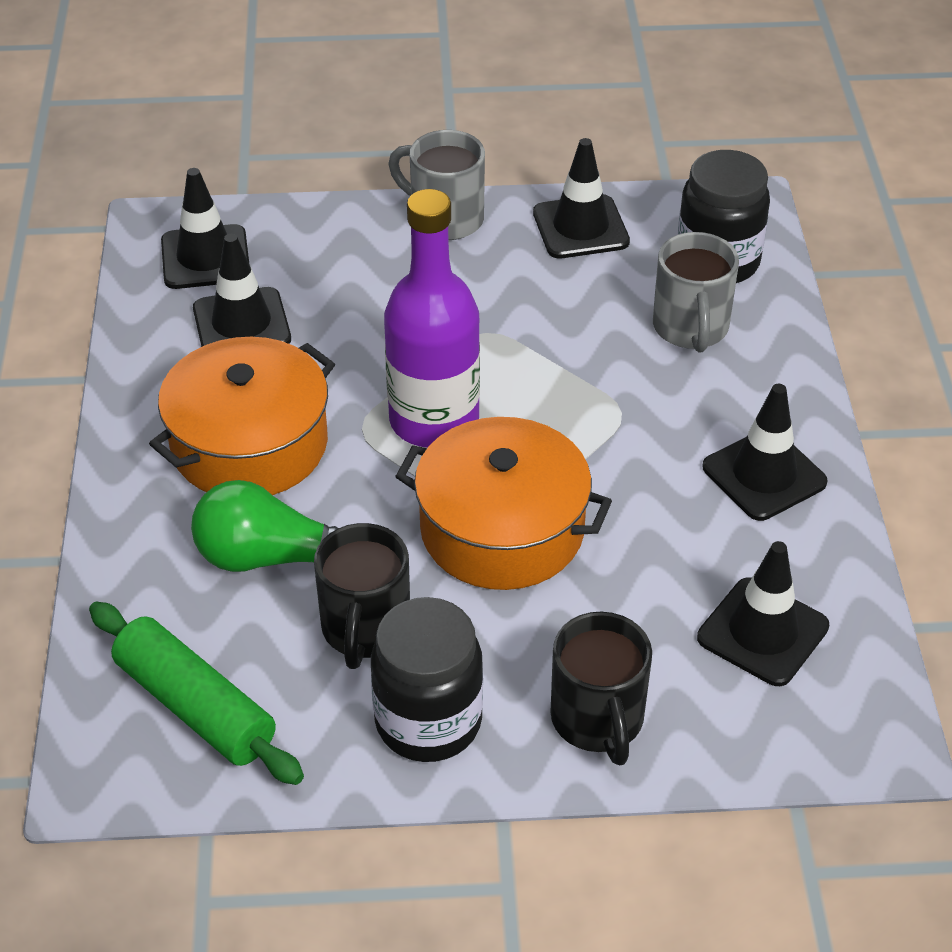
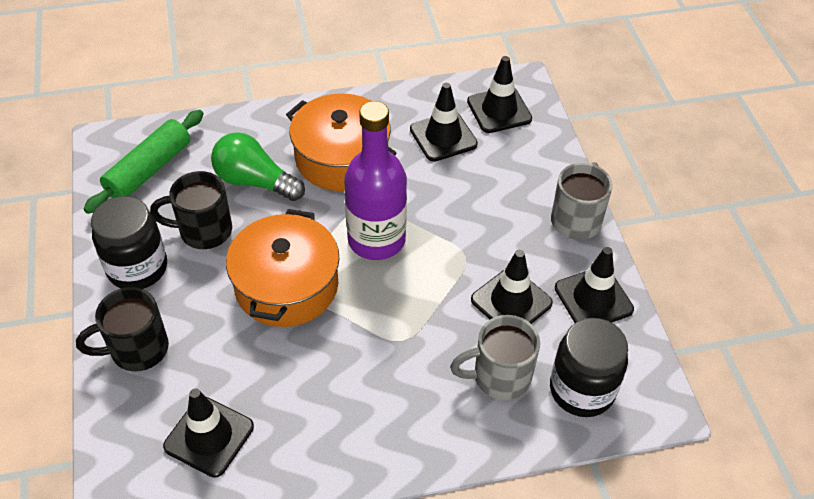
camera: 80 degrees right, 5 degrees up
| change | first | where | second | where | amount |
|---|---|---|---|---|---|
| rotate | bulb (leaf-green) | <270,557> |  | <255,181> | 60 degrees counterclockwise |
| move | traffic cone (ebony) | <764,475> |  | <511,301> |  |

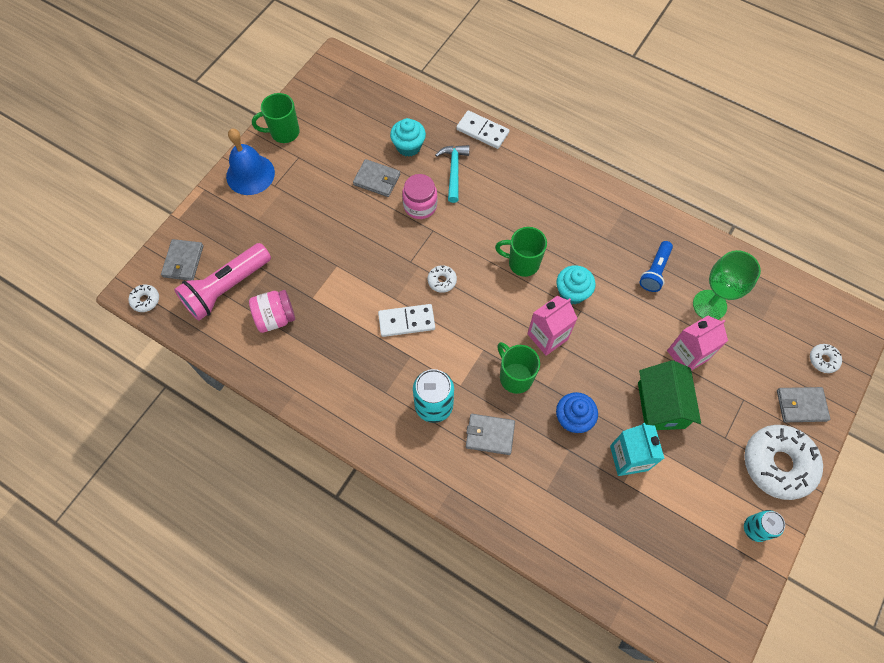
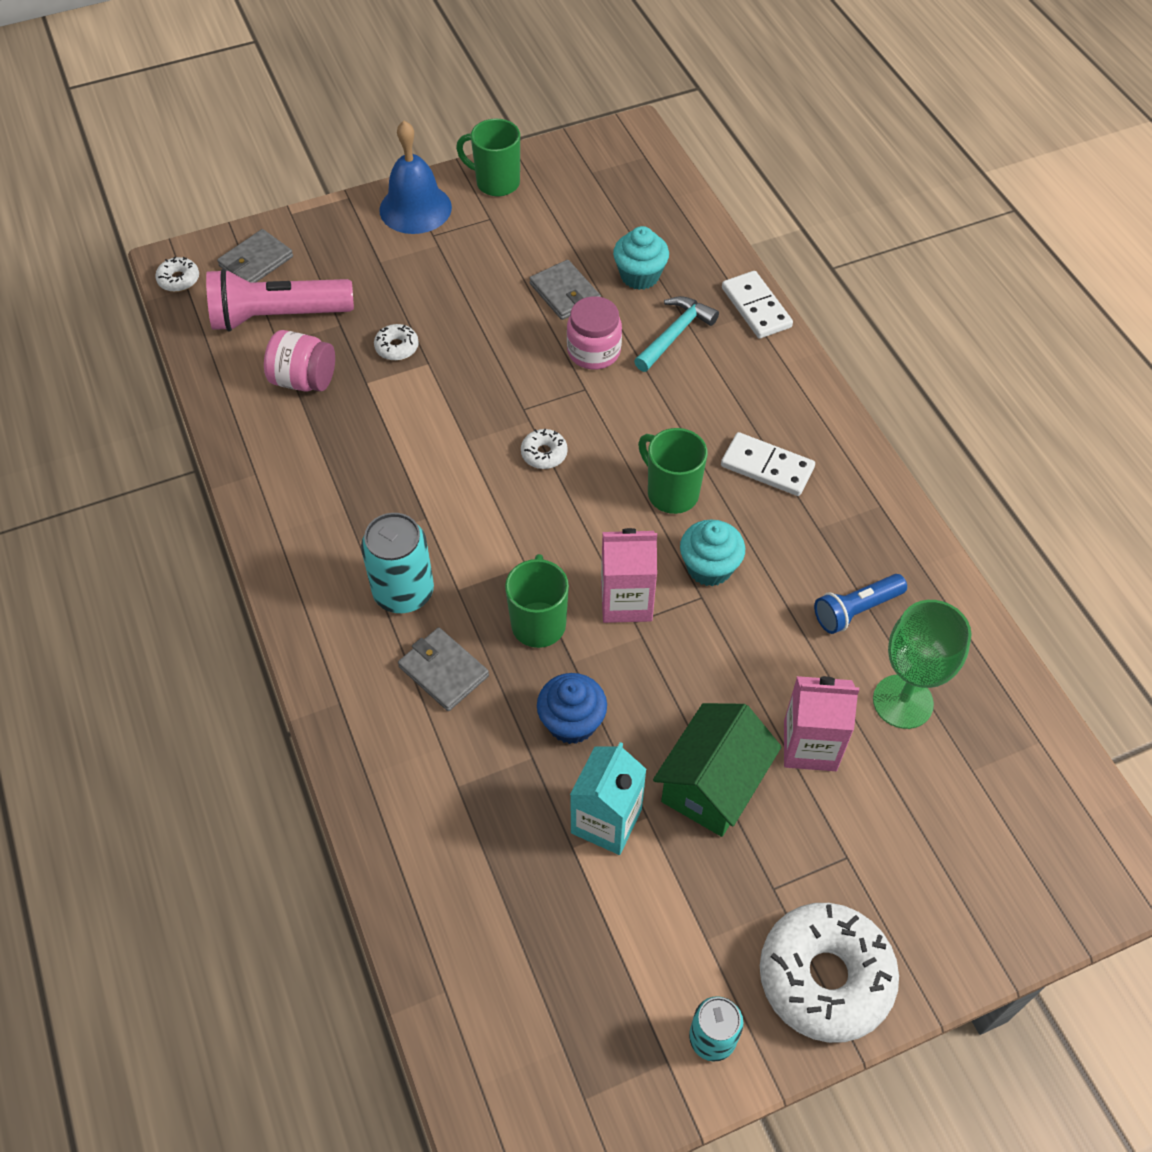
camera: 35 degrees right, 10 degrees down
| change | first | where | second | where | amount |
|---|---|---|---|---|---|
| move | glazed donut (snow-white) | <823,360> |  | <397,347> |  |
| move | domino (snow-white) | <406,321> |  | <767,467> |  |
| delete | billfold (ash-grey) | <801,405> |  |  |  |

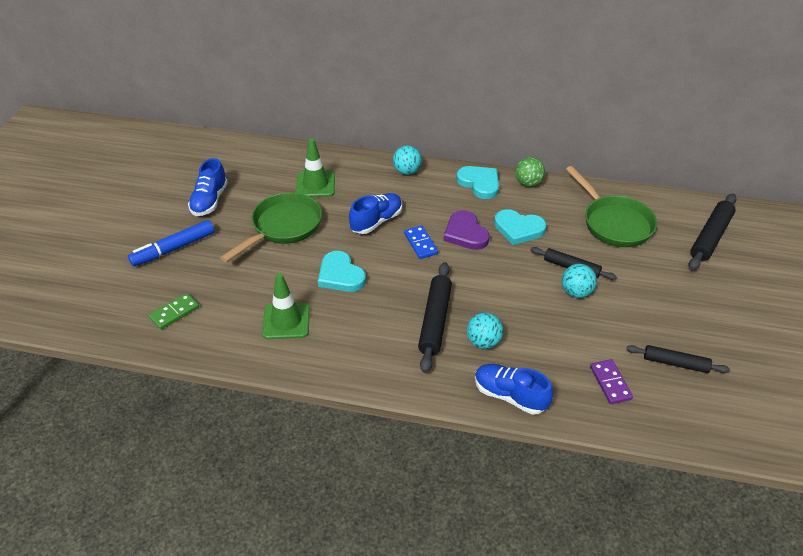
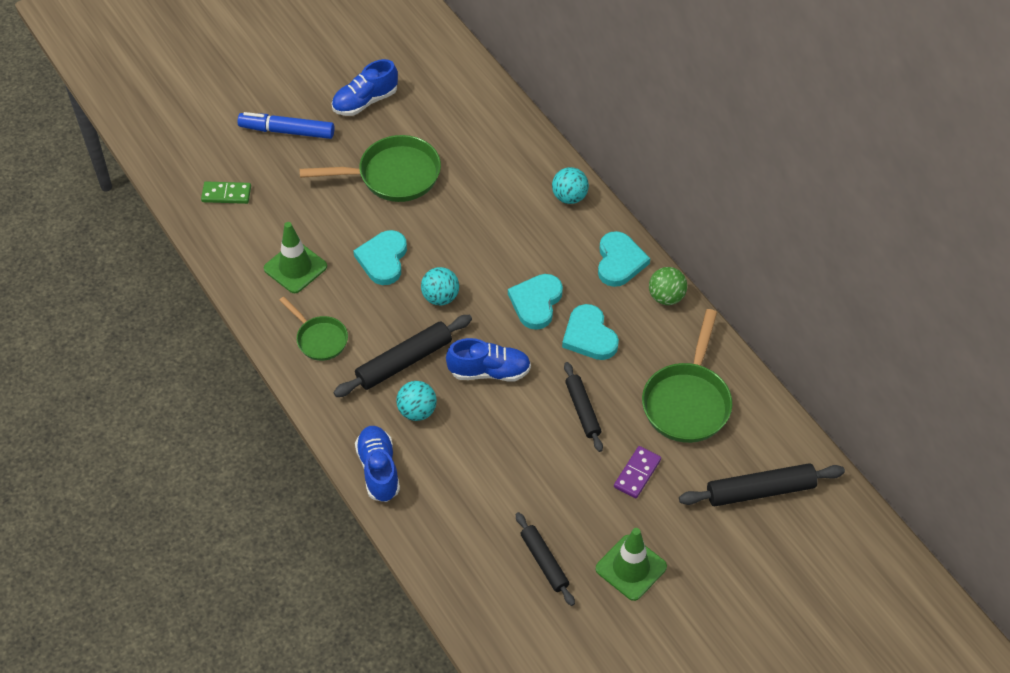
camera: 45 degrees right, 10 degrees up
| change | first | where | second | where | amount |
|---|---|---|---|---|---|
| insert |  |  | frying pan (leaf-green) | <319,339> |  |
| move | sphere (teal) | <576,292> |  | <440,297> |  |
| move | lace-up shoe (cobalt) | <376,221> |  | <489,371> |  |
| recolor | love heart (royal purple) | <465,233> | love heart (teal) | <536,302> |  |
| move | traffic cone (leaf-green) | <315,184> |  | <631,568> |  |
| move | domino (royal purple) | <610,383> |  | <637,473> |  |
| delete | domino (cobalt) | <420,244> |  |  |  |

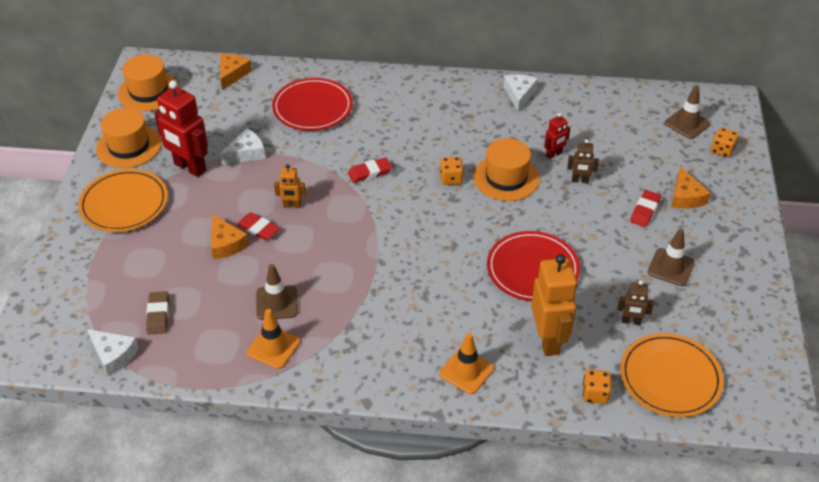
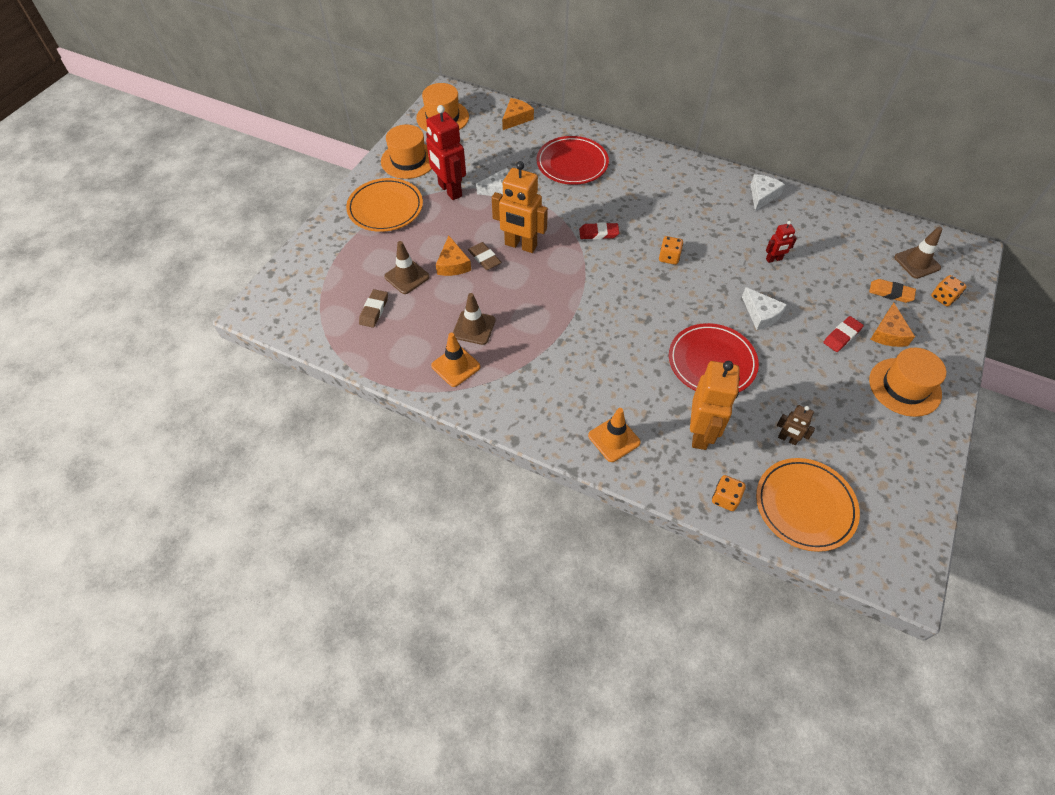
camera: 20 degrees right, 10 degrees up
| change | first | where | second | where | amount |
|---|---|---|---|---|---|
| move | traffic cone (dark brown) | <670,267> |  | <407,277> |  |
| recolor | eraser (red) | <258,229> | eraser (dark brown) | <484,258> |  |
| resize | robot (orange) | <292,206> |  | <520,245> | x2.02 |
| move | piece of cheese (snow-white) | <114,355> |  | <761,314> |  |
| insert |  |  | eraser (orange) | <890,293> |  |
| move | hat (orange) | <506,178> |  | <904,387> |  |
| delete | robot (dark brown) | <580,180> |  |  |  |

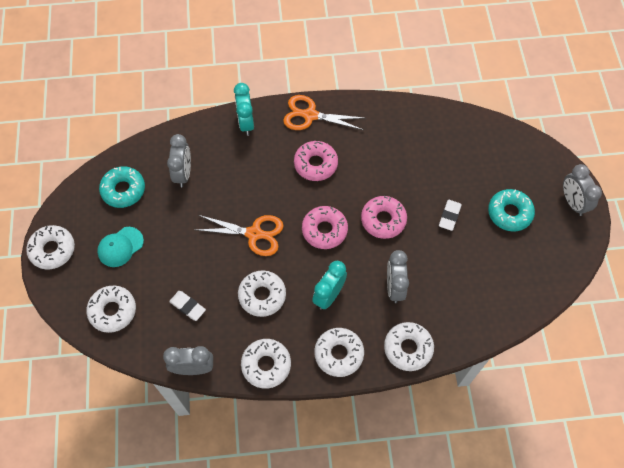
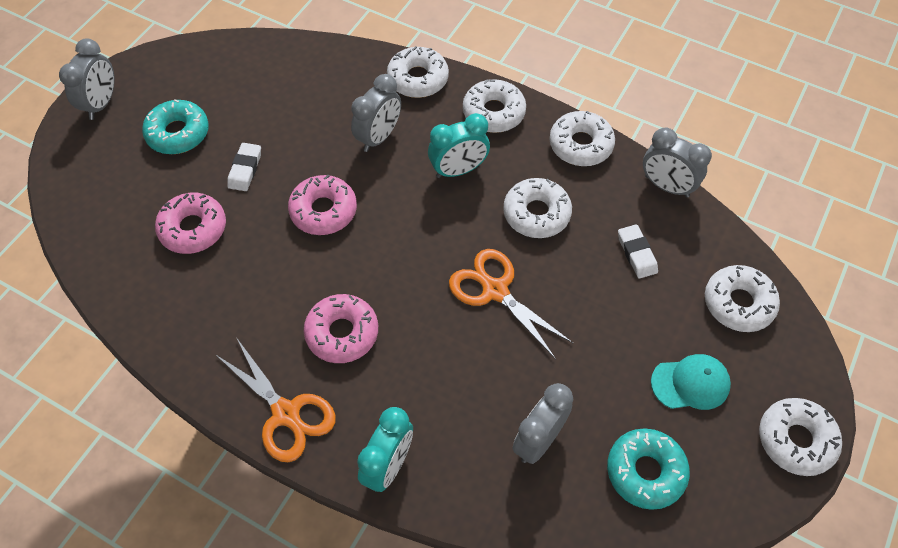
camera: 145 degrees left, 5 degrees down
| change | first | where | second | where | amount |
|---|---|---|---|---|---|
| move | glazed donut (pink) | <324,230> |  | <193,229> |  |
| rotate | eraser (snow-white) | <449,216> |  | <245,169> | 45 degrees counterclockwise |

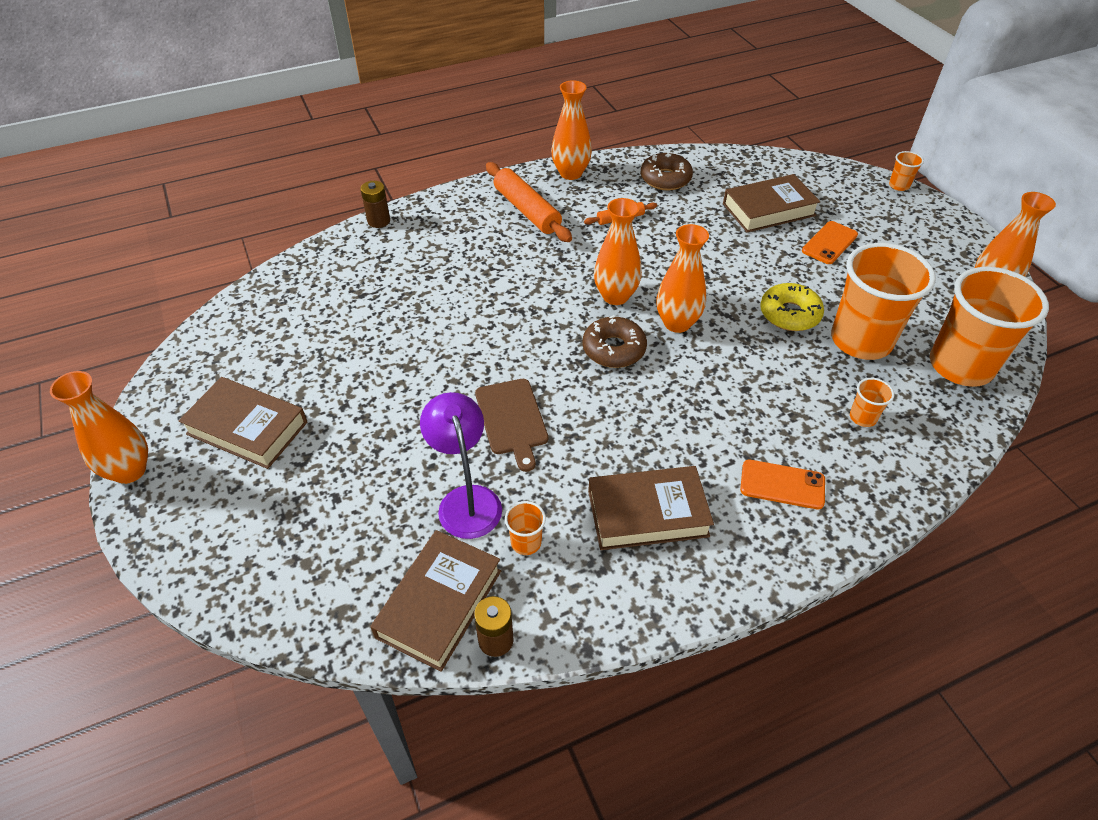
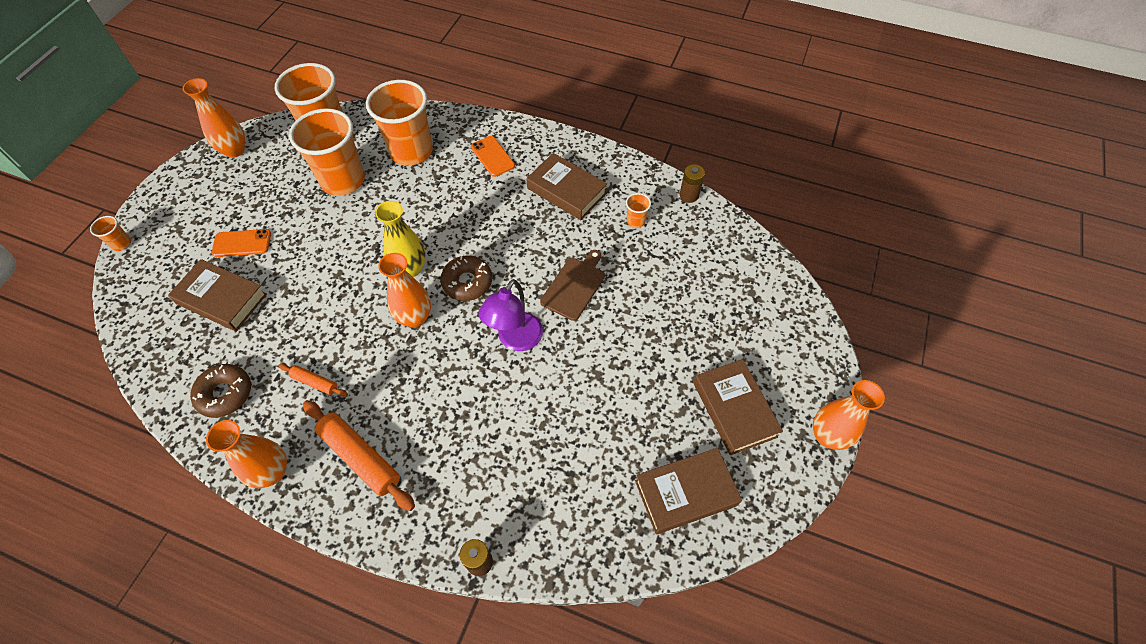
camera: 135 degrees left, 10 degrees up
| change | first | where | second | where | amount |
|---|---|---|---|---|---|
| rotate | pastry roller (orange) | <527,210> |  | <360,457> | 60 degrees counterclockwise |
| resize | beaker (orange) | <863,417> |  | <411,151> | x2.45 |
| recolor | flower vase (orange) | <677,323> | flower vase (bright yellow) | <410,268> |  |
| move | lamp (royal purple) | <466,500> |  | <515,340> |  |
| move | book (dark brown) | <439,603> |  | <685,493> |  |
| delete | glazed donut (bright yellow) | <789,314> |  |  |  |

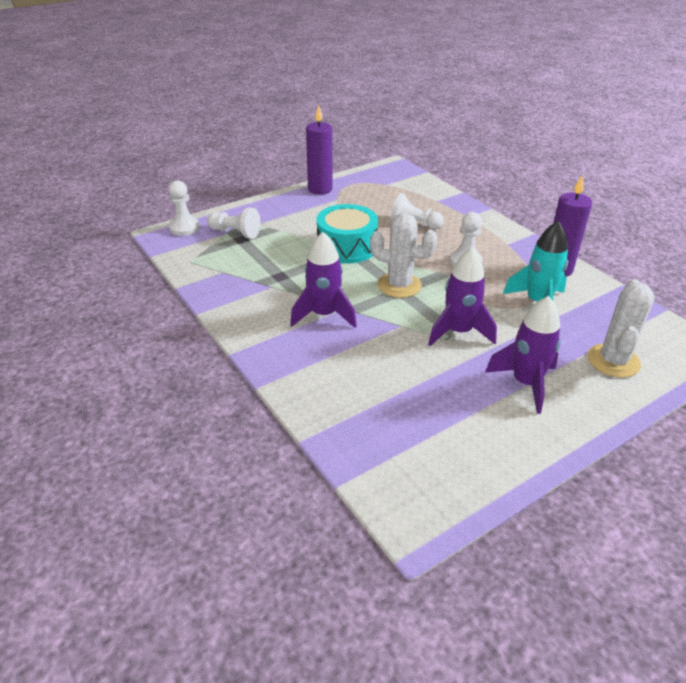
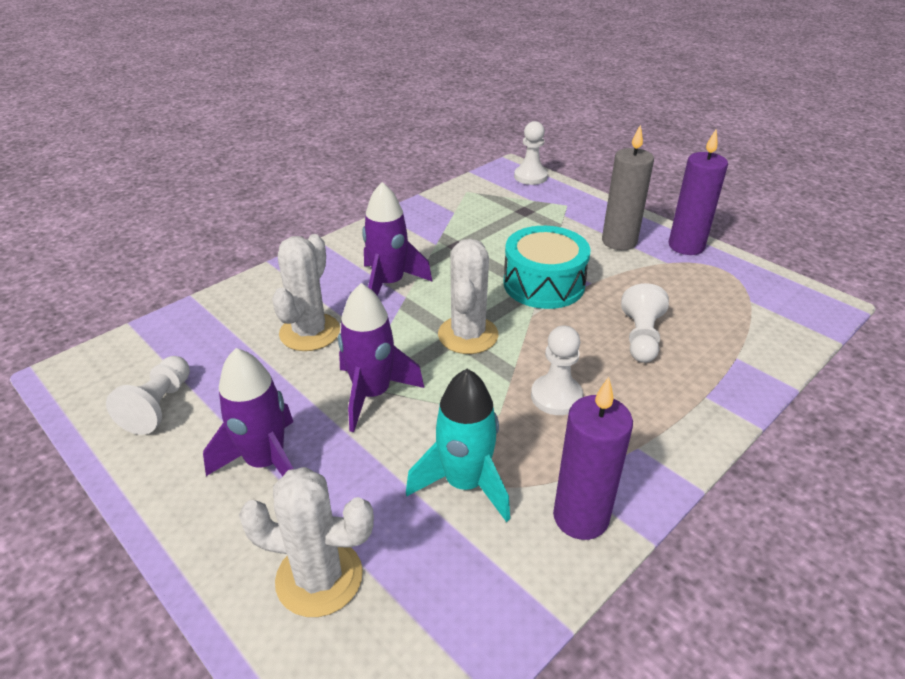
camera: 80 degrees right, 0 degrees up
| change | first | where | second | where | amount |
|---|---|---|---|---|---|
| move | game pawn (snow-white) | <235,233> |  | <159,406> |  |
| insert |  |  | cactus (snow-white) | <310,332> |  |
| insert |  |  | wax candle (ash-grey) | <619,241> |  |

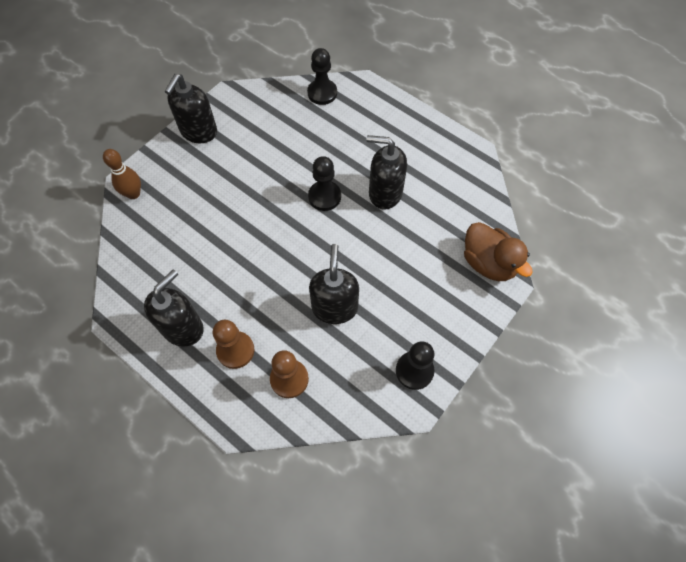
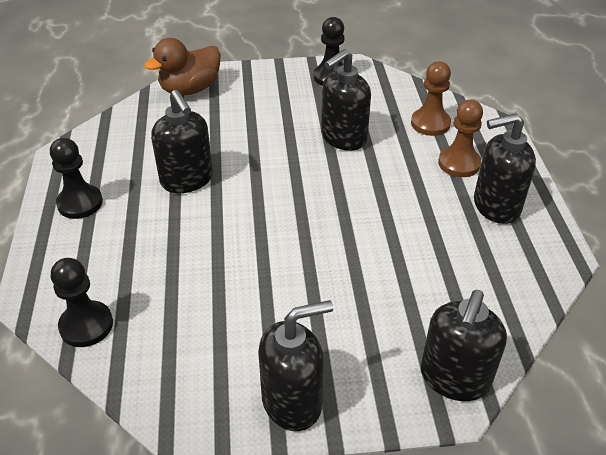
camera: 135 degrees left, 20 degrees down
| change | first | where | second | where | amount |
|---|---|---|---|---|---|
| move | game pawn (ebony) | <324,196> |  | <80,203> |  |
| rotate | duck (dark brown) | <488,263> |  | <190,89> | 135 degrees counterclockwise |
| replace | bowling pin (dark brown) | <133,194> | soap dispenser (ebony) | <454,378> |  |

